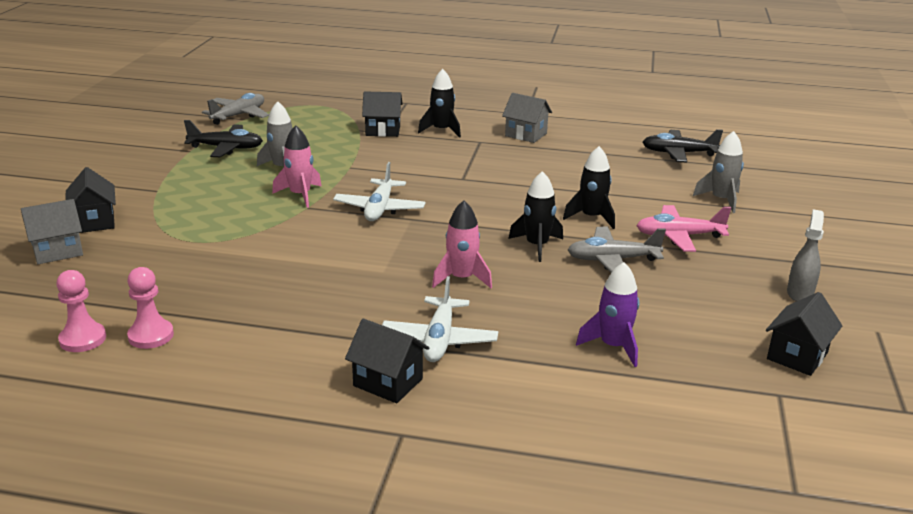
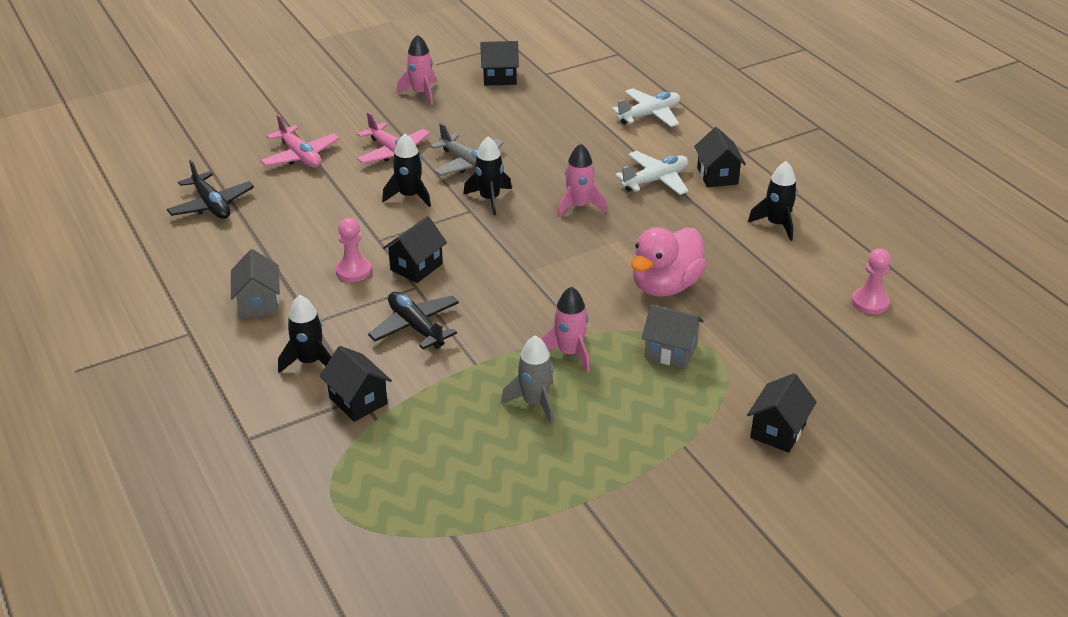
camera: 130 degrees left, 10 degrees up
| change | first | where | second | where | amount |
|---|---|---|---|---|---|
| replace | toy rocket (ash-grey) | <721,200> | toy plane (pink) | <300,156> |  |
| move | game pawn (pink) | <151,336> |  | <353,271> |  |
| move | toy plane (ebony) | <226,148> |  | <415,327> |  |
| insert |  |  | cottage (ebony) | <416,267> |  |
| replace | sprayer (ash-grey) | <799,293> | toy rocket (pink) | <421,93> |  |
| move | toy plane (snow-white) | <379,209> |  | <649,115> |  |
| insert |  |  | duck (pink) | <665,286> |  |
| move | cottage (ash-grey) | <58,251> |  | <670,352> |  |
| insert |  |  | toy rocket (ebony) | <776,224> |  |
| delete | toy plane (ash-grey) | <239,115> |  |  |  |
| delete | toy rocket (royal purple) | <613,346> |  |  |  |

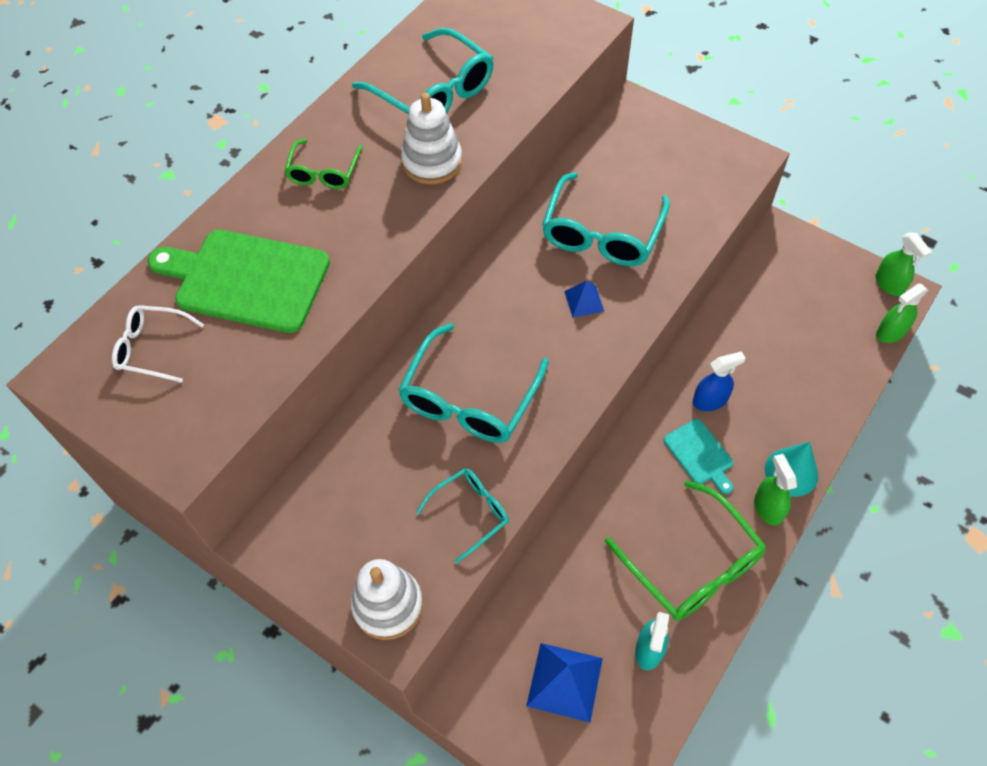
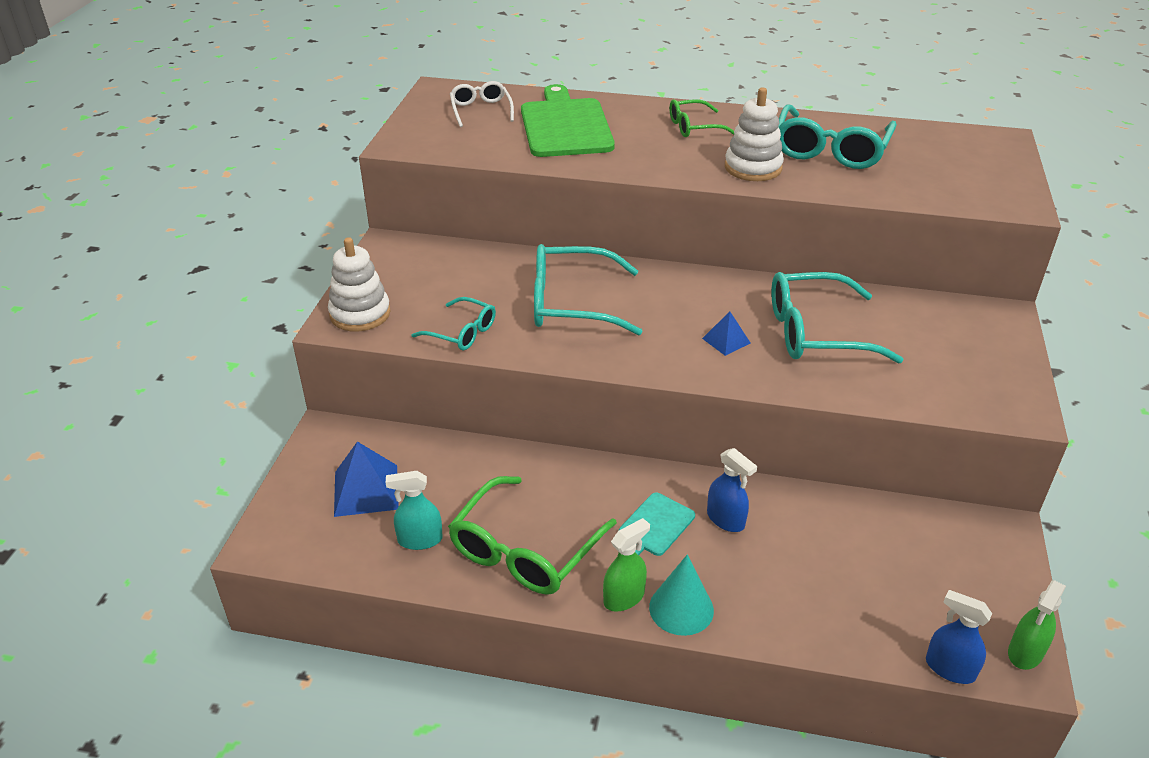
camera: 65 degrees right, 20 degrees down
| change | first | where | second | where | amount |
|---|---|---|---|---|---|
| recolor | sprayer (leaf-green) | <890,332> | sprayer (cobalt) | <949,668> |  |

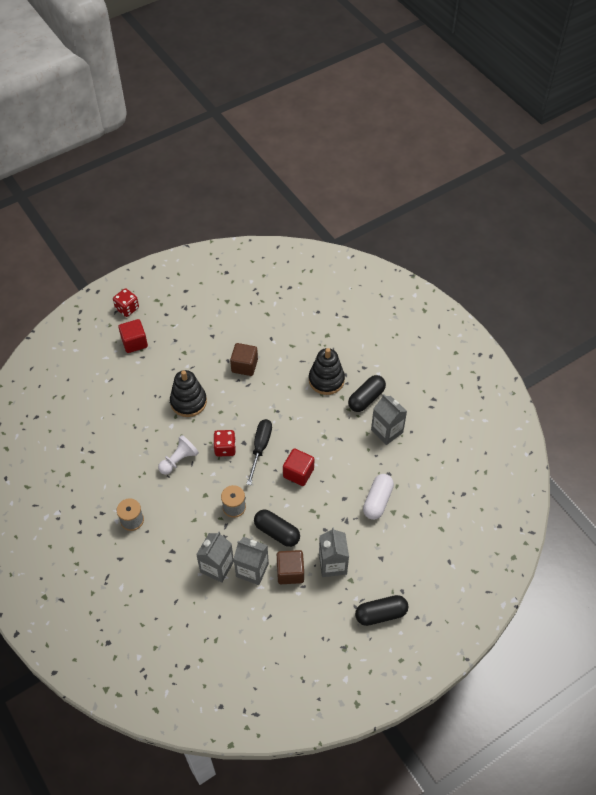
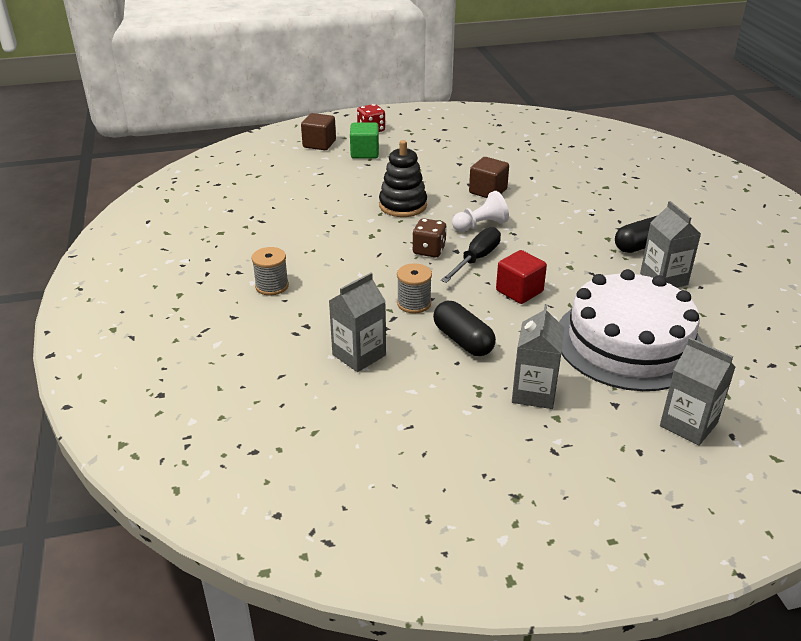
camera: 20 degrees right, 20 degrees down
| change | first | where | second | where | amount |
|---|---|---|---|---|---|
| move | solid cube (dark brown) | <290,572> |  | <319,144> |  |
| recolor | solid cube (red) | <134,342> | solid cube (leaf-green) | <364,153> |  |
| recolor | die (red) | <225,448> | die (dark brown) | <429,250> |  |
| move | game pawn (snow-white) | <179,460> |  | <480,225> |  |
| replace | pill (snow-white) | <377,501> | layer cake (snow-white) | <628,342> |  |
| move | carton (ash-grey) | <252,570> |  | <688,424> |  |
| delete | stacking rings (ebony) | <326,380> |  |  |  |
| delete | pill (ebony) | <381,614> |  |  |  |

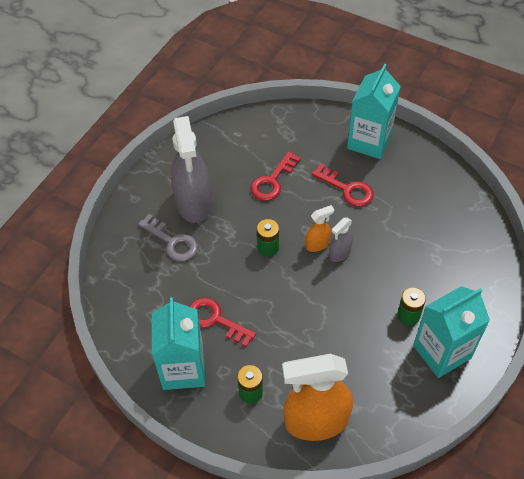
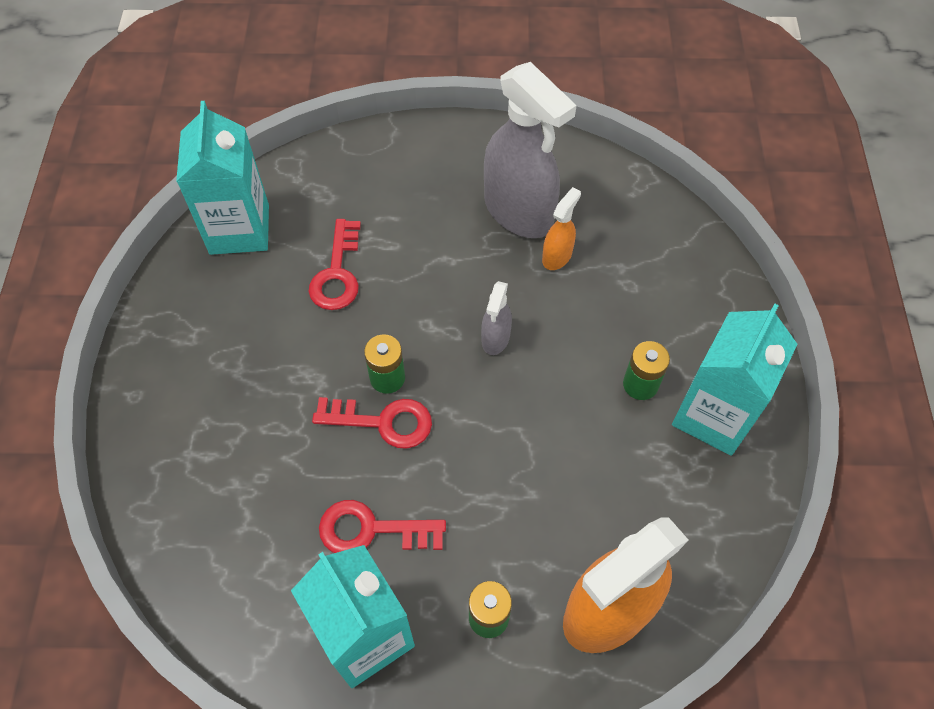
camera: 30 degrees left, 5 degrees up
| change | first | where | second | where | amount |
|---|---|---|---|---|---|
| move | carton (teal) | <369,141> |  | <239,229> |  |
| move | key (red) | <347,189> |  | <383,422> |  |
| move | sprayer (ash-grey) | <193,203> |  | <519,212> |  |
| move | sprayer (orange) | <317,244> |  | <557,256> |  |
| delete | key (ash-grey) | <172,242> |  |  |  |

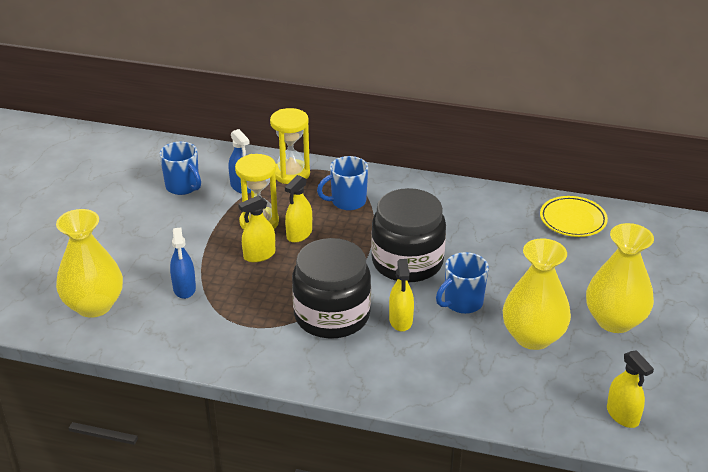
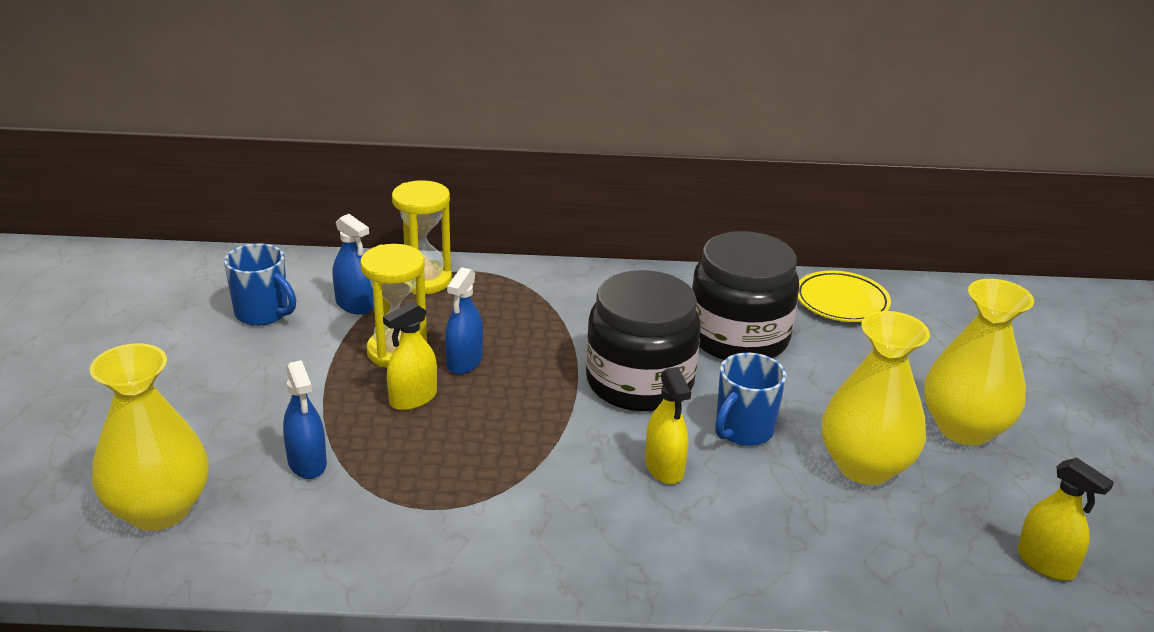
camera: 15 degrees left, 5 degrees down
| change | first | where | second | where | amount |
|---|---|---|---|---|---|
| recolor | sprayer (bright yellow) | <299,234> | sprayer (cobalt) | <464,361> |  |
| move | jar (ebony) | <332,315> |  | <738,337> |  |
| delete | coffee mug (cobalt) | <347,201> |  |  |  |

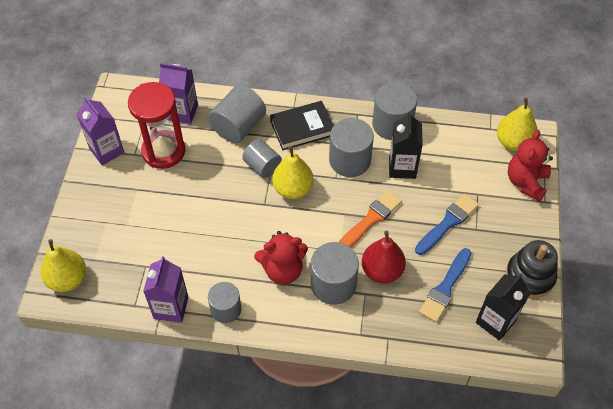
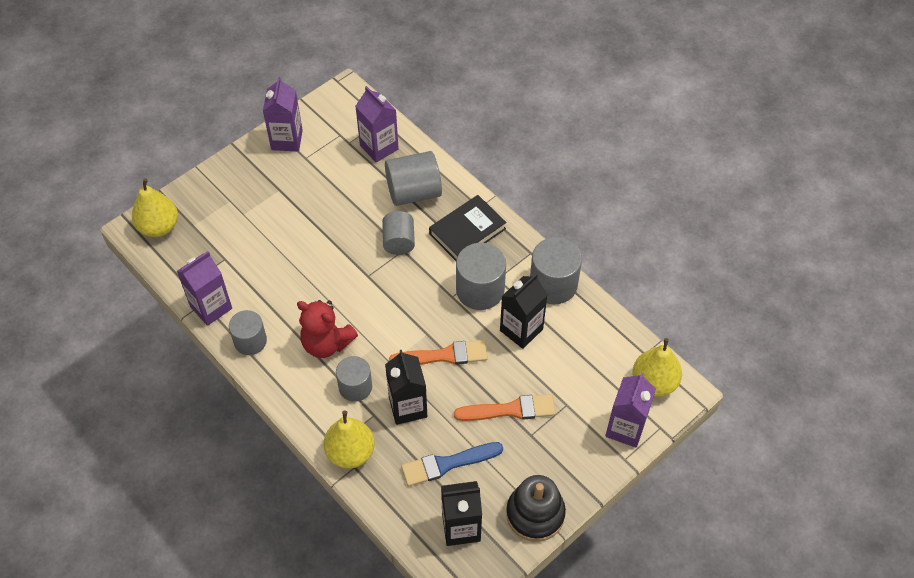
camera: 40 degrees right, 0 degrees up
| change | first | where | second | where | amount |
|---|---|---|---|---|---|
| move | pear (bright yellow) | <293,189> |  | <350,452> |  |
| resize | solid cylinder (ash-grey) | <333,284> |  | <355,387> | x0.66 |
| replace | pear (red) | <382,271> | carton (ebony) | <408,407> |  |
| rotate | book (ebony) | <302,128> |  | <467,231> | 60 degrees counterclockwise |
| recolor | paint brush (cobalt) | <447,223> | paint brush (orange) | <510,410> |  |
| replace | stuffed bear (red) | <526,182> | carton (royal purple) | <625,428> |  |
| delete | sand timer (red) | <163,151> |  |  |  |

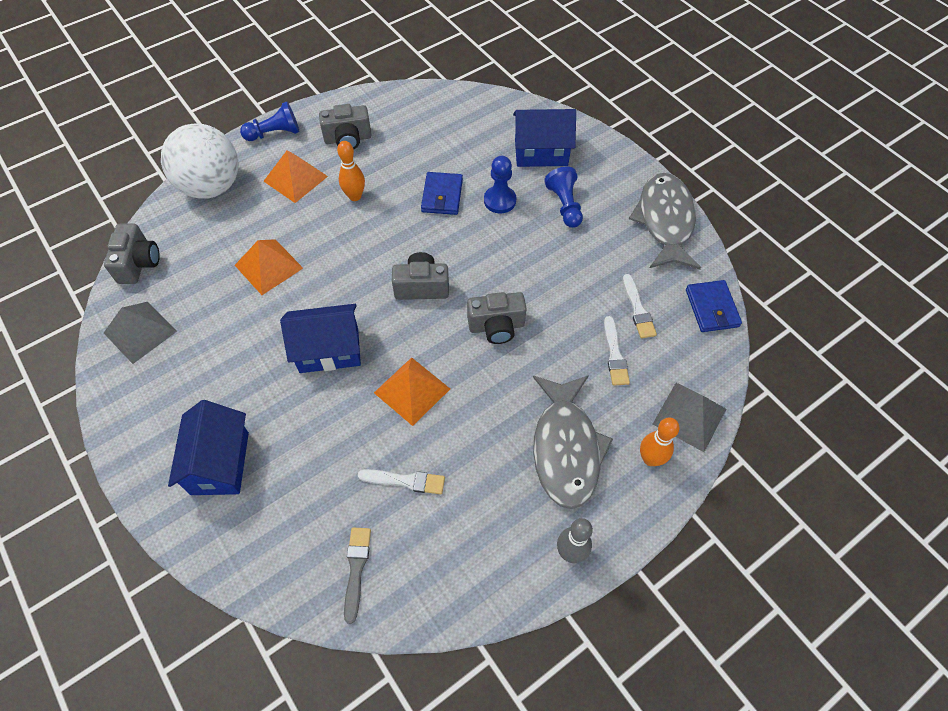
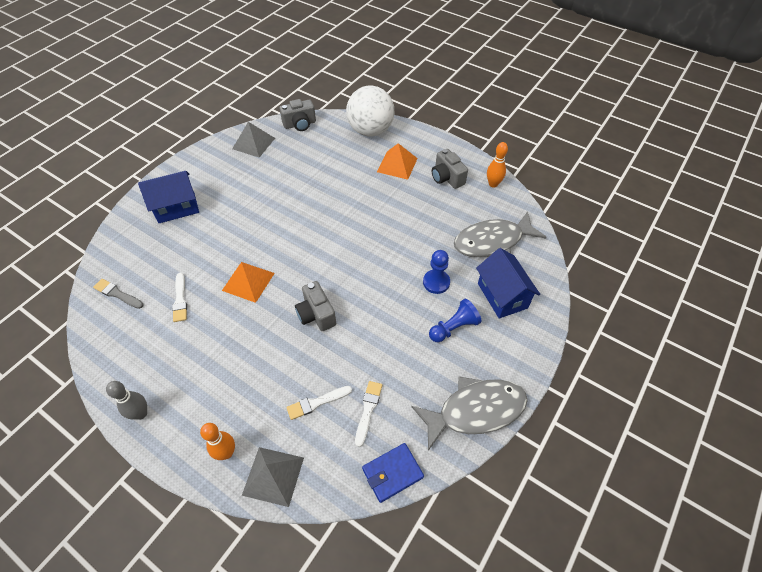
camera: 70 degrees right, 5 degrees down
| change | first | where | second | where | amount |
|---|---|---|---|---|---|
| rotate | paint brush (ash-grey) | <356,569> |  | <117,294> | 135 degrees counterclockwise |
| rotate | paint brush (snow-white) | <638,309> |  | <368,410> | 135 degrees clockwise |
| move | fish (ash-grey) | <566,448> |  | <492,242> |  |
| move | bowling pin (orange) | <355,196> |  | <493,184> |  |
| delete | solid pyramid (orange) | <269,266> |  |  |  |
| delete | game pawn (cobalt) | <275,133> |  |  |  |
| delete | cottage (cobalt) | <329,350> |  |  |  |
| delete | camera (ash-grey) | <421,287> |  |  |  |
| delete | billfold (cobalt) | <442,196> |  |  |  |

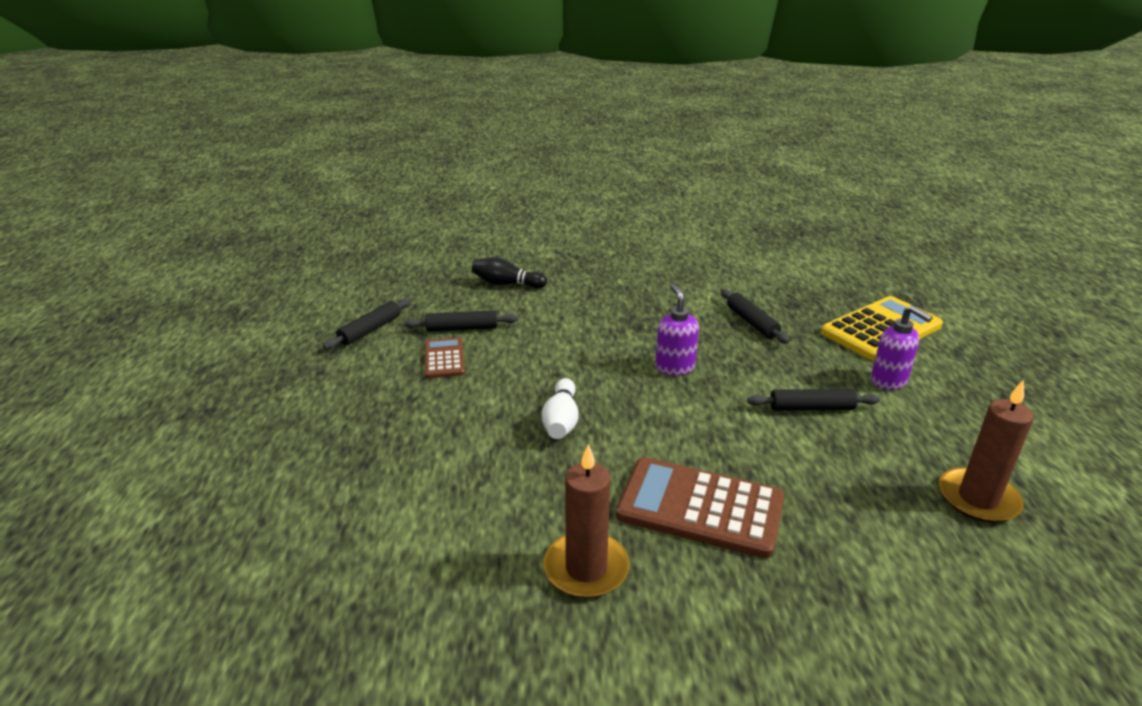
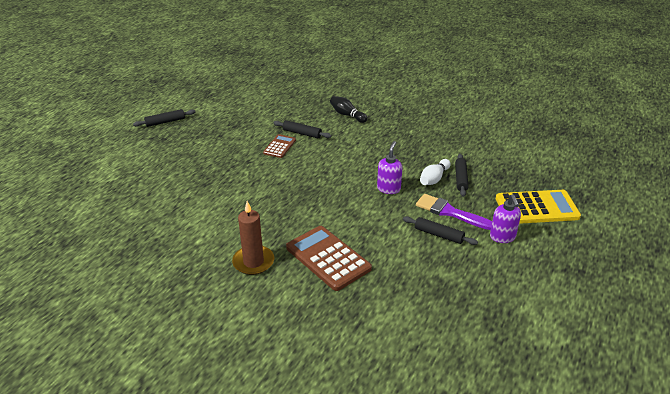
camera: 30 degrees right, 5 degrees up
| change | first | where | second | where | amount |
|---|---|---|---|---|---|
| move | pastry roller (ebony) | <370,330> |  | <165,122> |  |
| insert |  |  | paint brush (royal purple) | <450,212> |  |
| move | bowling pin (snow-white) | <561,421> |  | <434,179> |  |
| delete | wax candle (dark brown) | <978,498> |  |  |  |

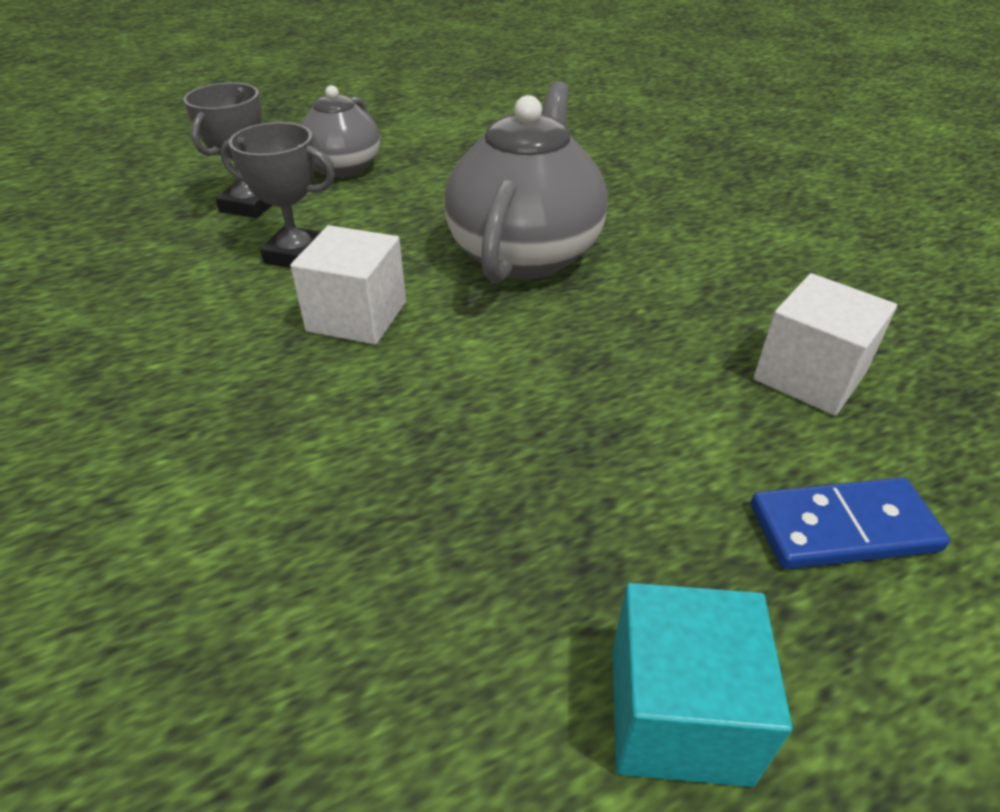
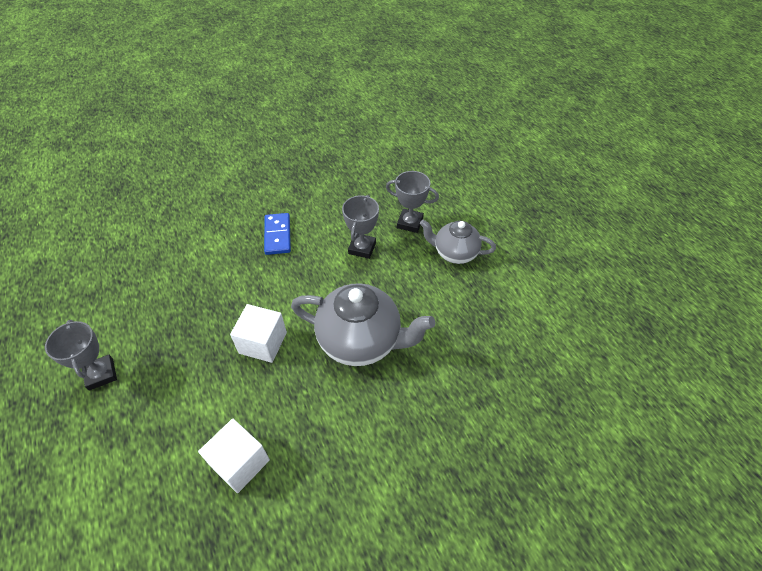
camera: 90 degrees right, 10 degrees up
| change | first | where | second | where | amount |
|---|---|---|---|---|---|
| replace | solid cube (teal) | <678,713> | award cup (ash-grey) | <101,374> |  |
| move | solid cube (snow-white) | <357,316> |  | <263,343> |  |
| move | domino (cobalt) | <843,528> |  | <277,235> |  |

